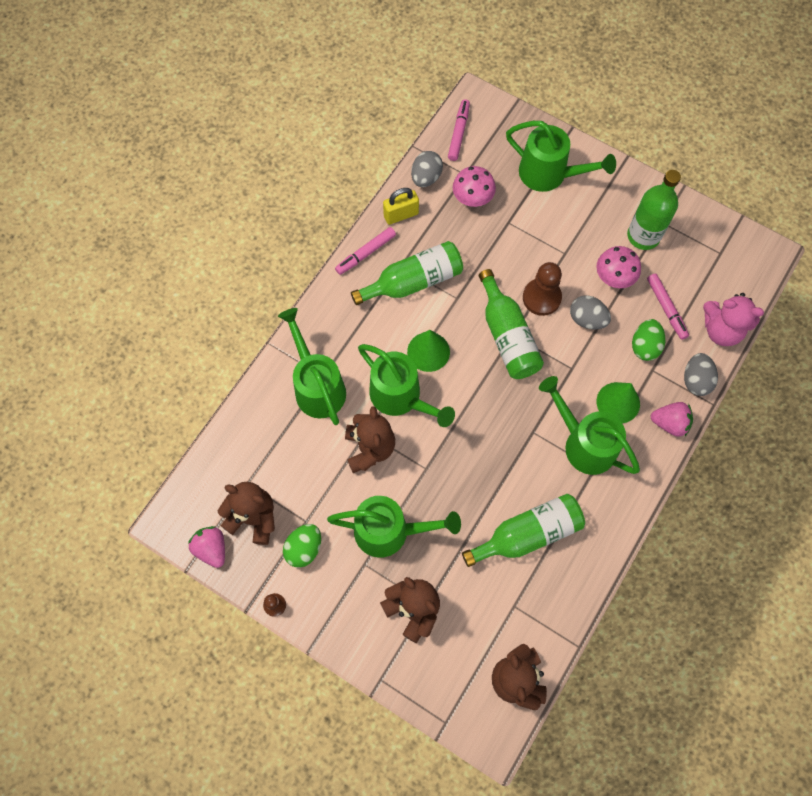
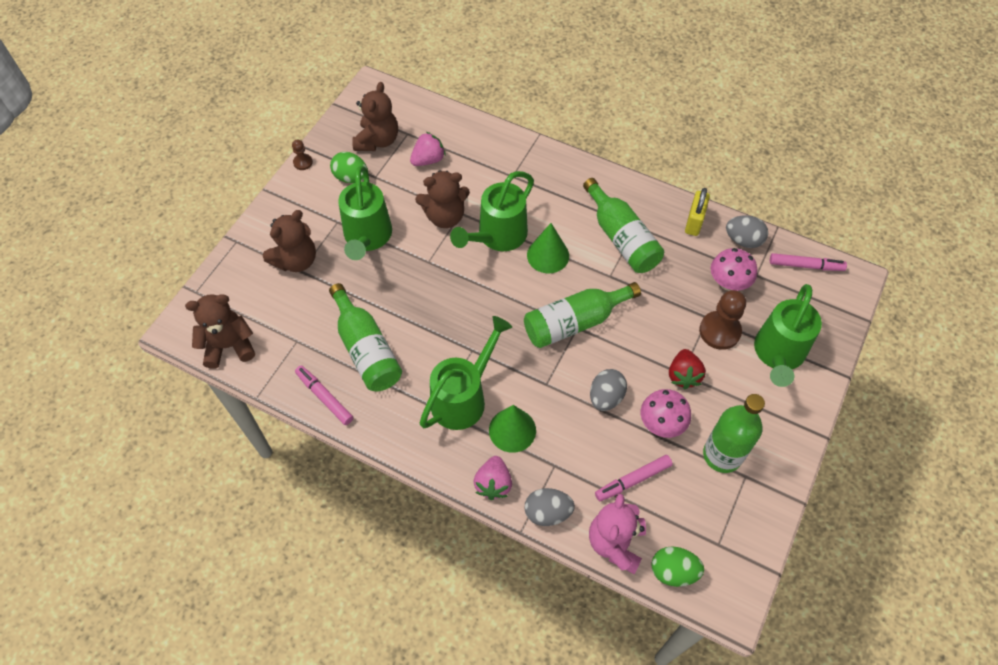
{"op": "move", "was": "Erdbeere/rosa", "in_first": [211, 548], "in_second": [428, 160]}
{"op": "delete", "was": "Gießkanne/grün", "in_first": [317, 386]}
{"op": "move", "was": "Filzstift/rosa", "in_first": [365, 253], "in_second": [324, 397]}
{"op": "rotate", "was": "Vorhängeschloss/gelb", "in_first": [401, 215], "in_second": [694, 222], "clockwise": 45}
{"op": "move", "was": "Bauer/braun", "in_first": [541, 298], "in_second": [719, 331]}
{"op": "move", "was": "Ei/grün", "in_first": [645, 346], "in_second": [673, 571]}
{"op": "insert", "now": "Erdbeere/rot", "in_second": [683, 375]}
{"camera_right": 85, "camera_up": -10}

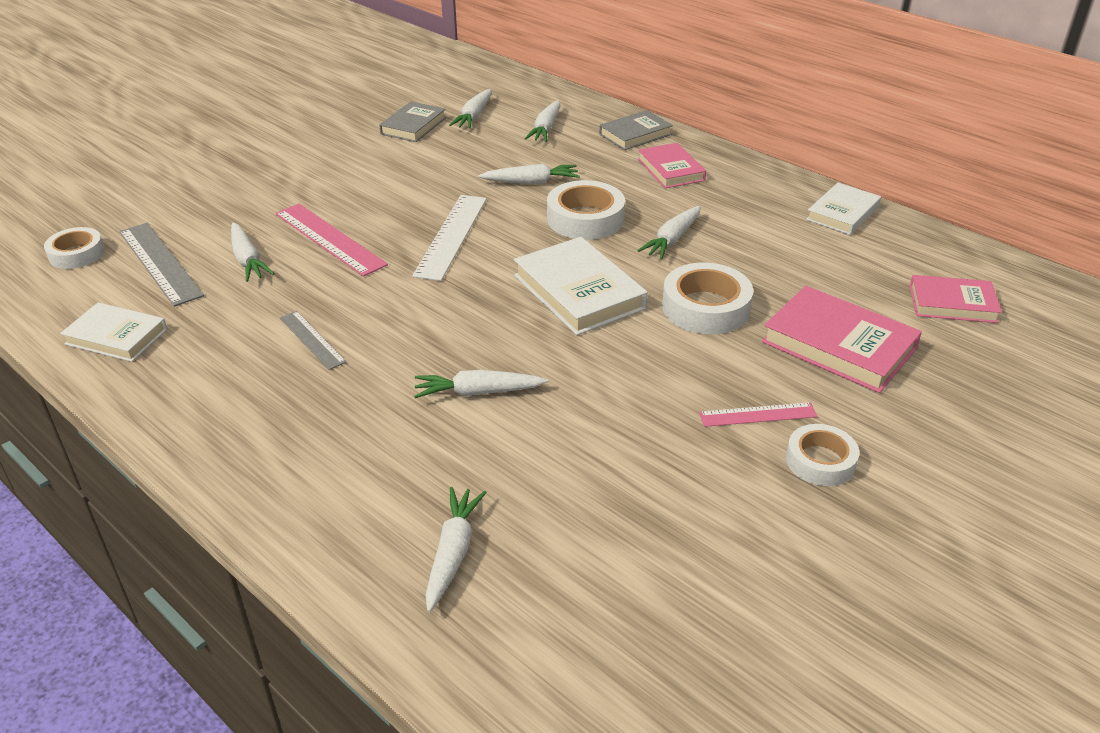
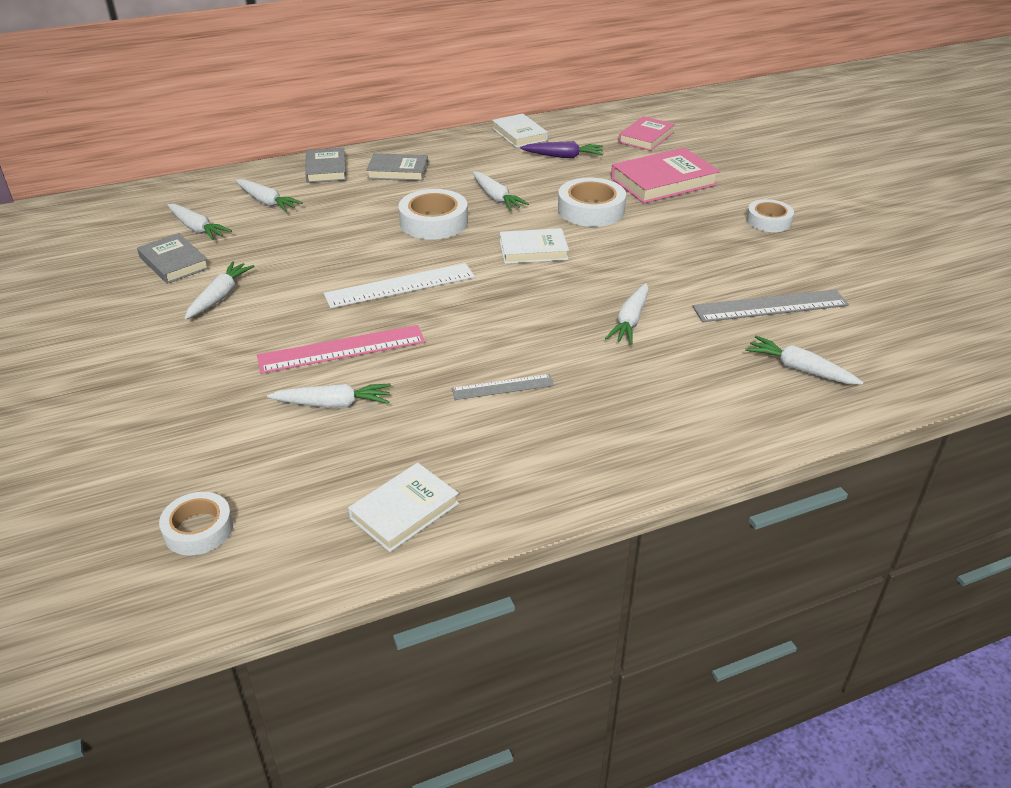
{"op": "move", "was": "Lineal/grau", "in_first": [159, 263], "in_second": [770, 306]}
{"op": "rotate", "was": "Lineal/weiß", "in_first": [451, 236], "in_second": [400, 286], "clockwise": -60}
{"op": "move", "was": "Karotte/weiß", "in_first": [531, 182], "in_second": [220, 297]}
{"op": "resize", "was": "Buch/weiß", "in_first": [579, 292], "in_second": [533, 250], "ratio": 0.65}
{"op": "recolor", "was": "Buch/rosa", "now": "Buch/grau", "in_first": [671, 170], "in_second": [398, 171]}
{"op": "delete", "was": "Lineal/rosa", "in_first": [757, 414]}
{"op": "insert", "now": "Karotte/lila", "in_second": [563, 156]}
{"camera_right": -65, "camera_up": 0}

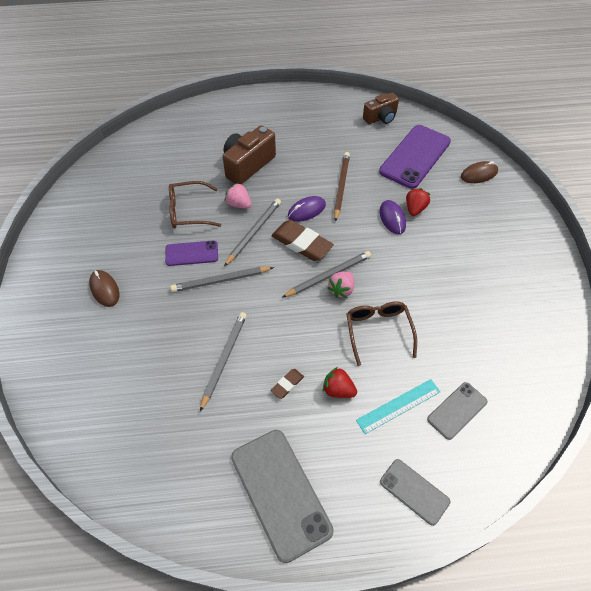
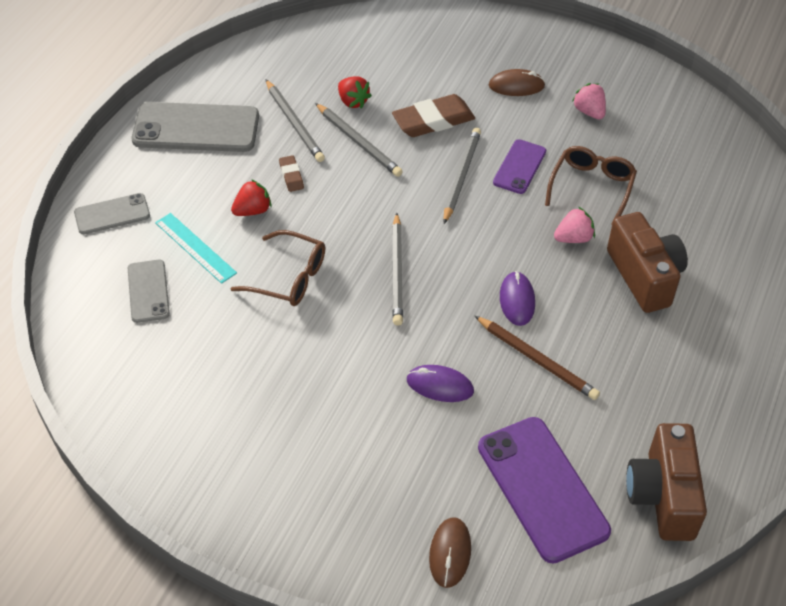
{"op": "move", "was": "Bleistift/grau", "in_first": [253, 232], "in_second": [294, 123]}
{"op": "move", "was": "Radiergummi/braun", "in_first": [302, 243], "in_second": [433, 121]}
{"op": "move", "was": "Erdbeere/rosa", "in_first": [341, 289], "in_second": [589, 112]}
{"op": "rotate", "was": "Lineal/türkis", "in_first": [398, 406], "in_second": [195, 247], "clockwise": -45}
{"op": "resize", "was": "Kamera/braun", "in_first": [381, 118], "in_second": [662, 496], "ratio": 1.53}
{"op": "move", "was": "Erdbeere/rot", "in_first": [415, 209], "in_second": [353, 101]}
{"camera_right": 120, "camera_up": -5}

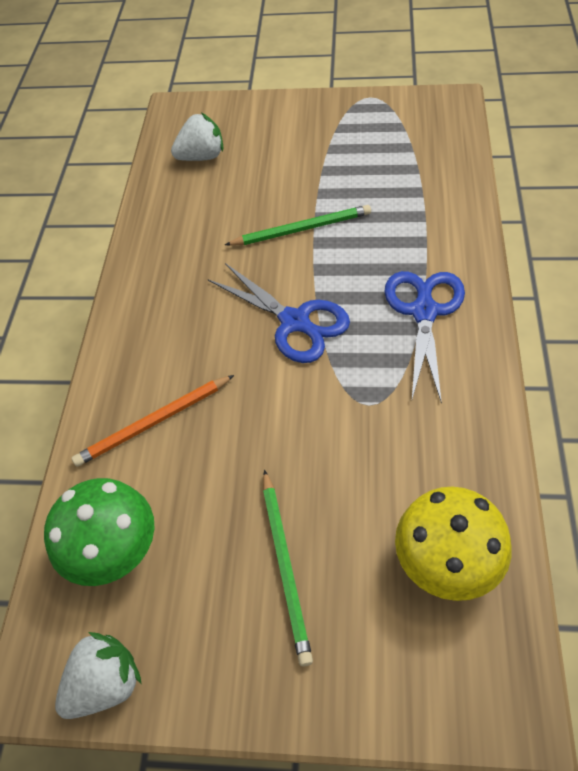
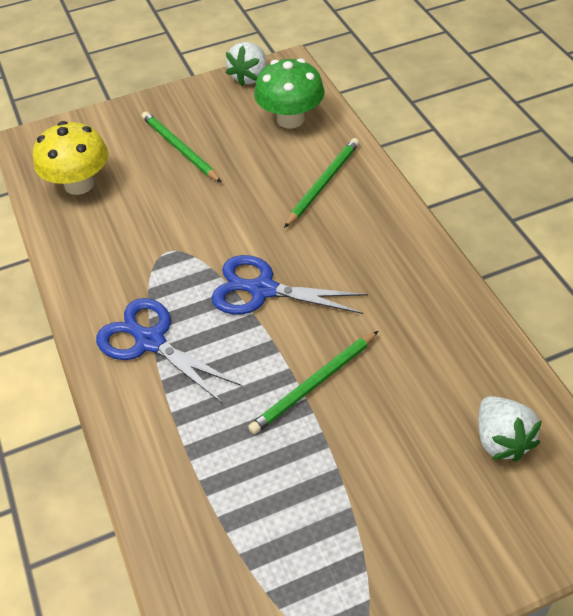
{"op": "recolor", "was": "Bleistift/orange", "now": "Bleistift/grün", "in_first": [153, 423], "in_second": [323, 183]}
{"op": "rotate", "was": "Erdbeere/weiß", "in_first": [202, 157], "in_second": [501, 440], "clockwise": -60}
{"op": "rotate", "was": "Schere/blau", "in_first": [424, 311], "in_second": [150, 341], "clockwise": 150}
{"camera_right": 150, "camera_up": -5}

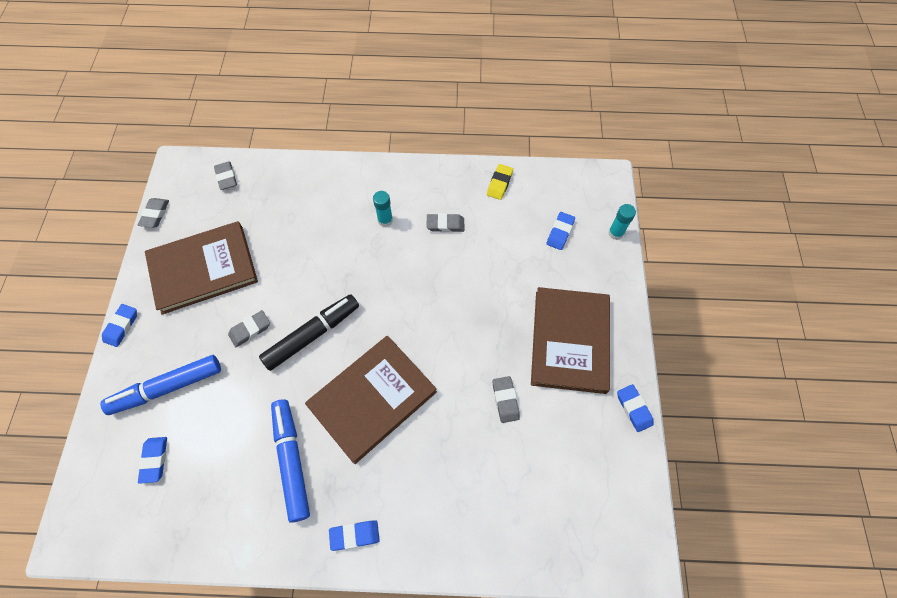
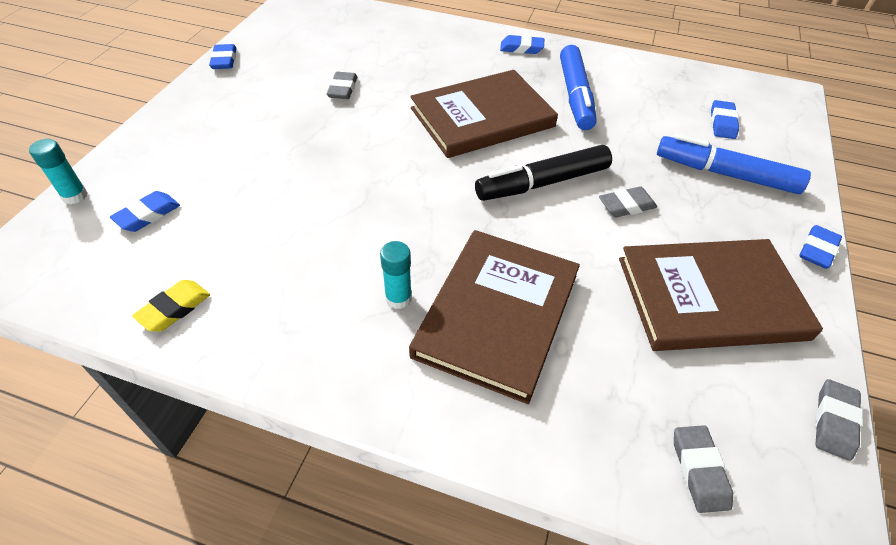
{"op": "rotate", "was": "Filzstift/blau", "in_first": [168, 387], "in_second": [726, 174], "clockwise": -150}
{"op": "delete", "was": "Radiergummi/grau", "in_first": [445, 224]}
{"op": "move", "was": "Buch/braun", "in_first": [570, 341], "in_second": [497, 314]}
{"camera_right": -165, "camera_up": -15}

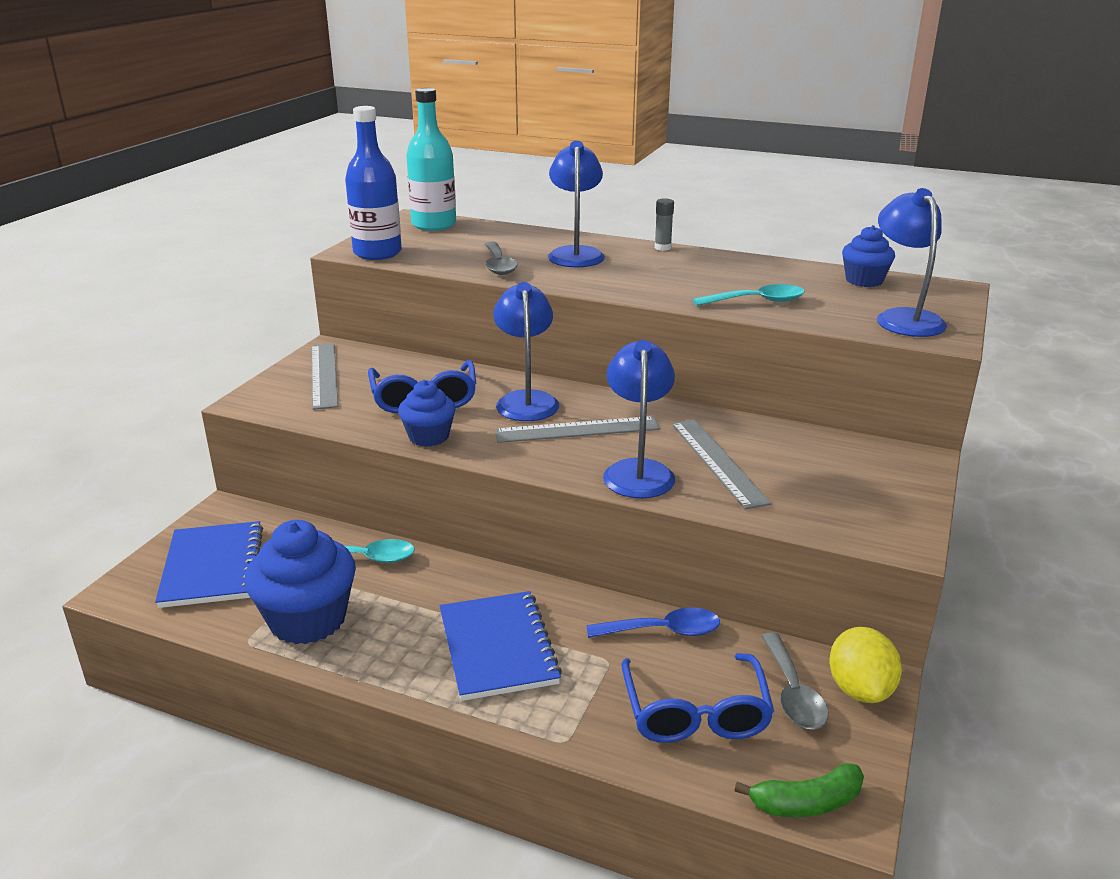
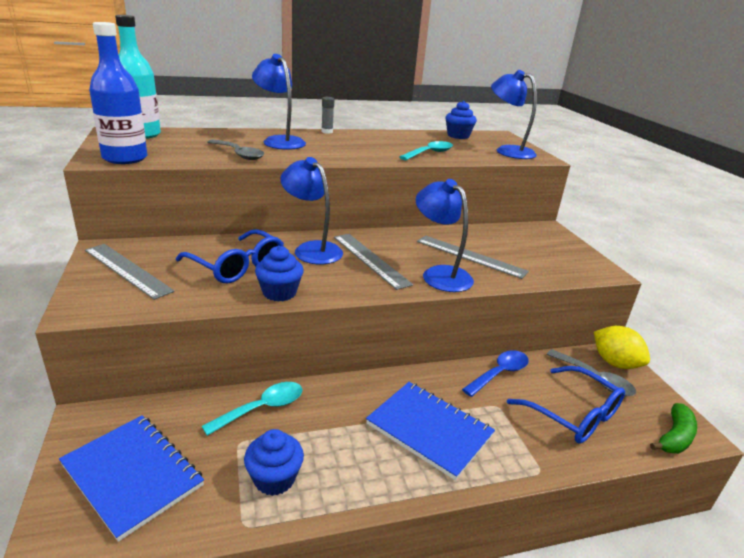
{"op": "resize", "was": "Muffin/blau", "in_first": [308, 620], "in_second": [274, 479], "ratio": 0.59}
{"op": "rotate", "was": "Lineal/grau", "in_first": [577, 430], "in_second": [370, 259], "clockwise": -75}
{"camera_right": -40, "camera_up": 0}

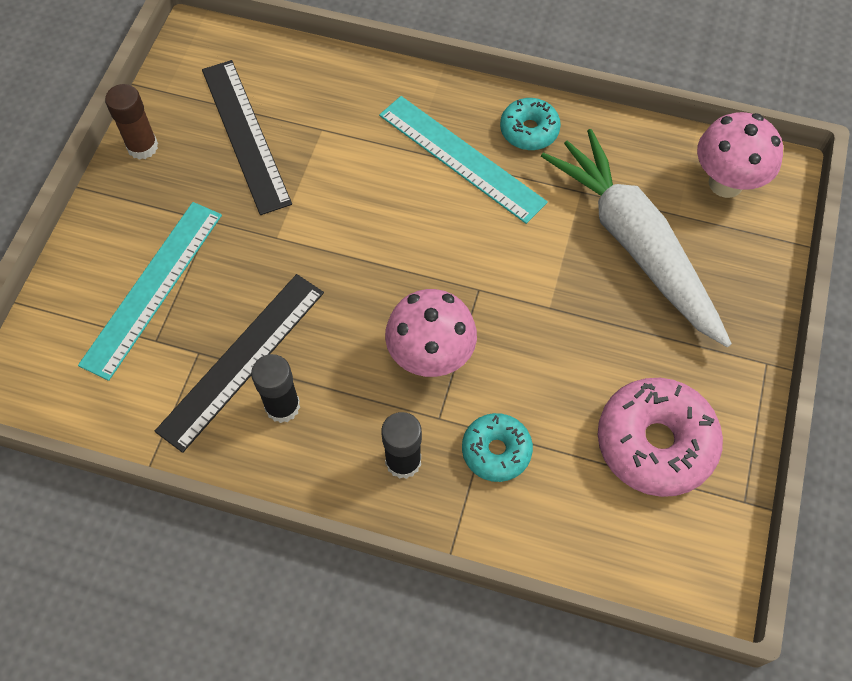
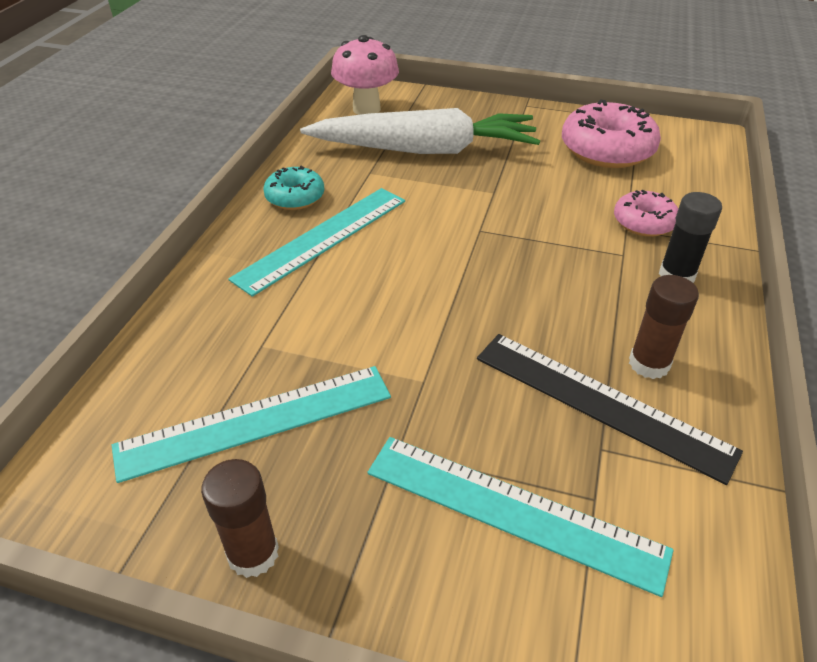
{"op": "recolor", "was": "Lineal/schwarz", "now": "Lineal/türkis", "in_first": [245, 135], "in_second": [256, 421]}
{"op": "recolor", "was": "Klebestift/schwarz", "now": "Klebestift/braun", "in_first": [282, 406], "in_second": [649, 364]}
{"op": "delete", "was": "Pilz/rosa", "in_first": [430, 357]}
{"op": "recolor", "was": "Donut/türkis", "now": "Donut/rosa", "in_first": [496, 451], "in_second": [643, 222]}
{"op": "rotate", "was": "Karotte/weiß", "in_first": [634, 244], "in_second": [425, 150], "clockwise": -150}
{"camera_right": -90, "camera_up": -20}

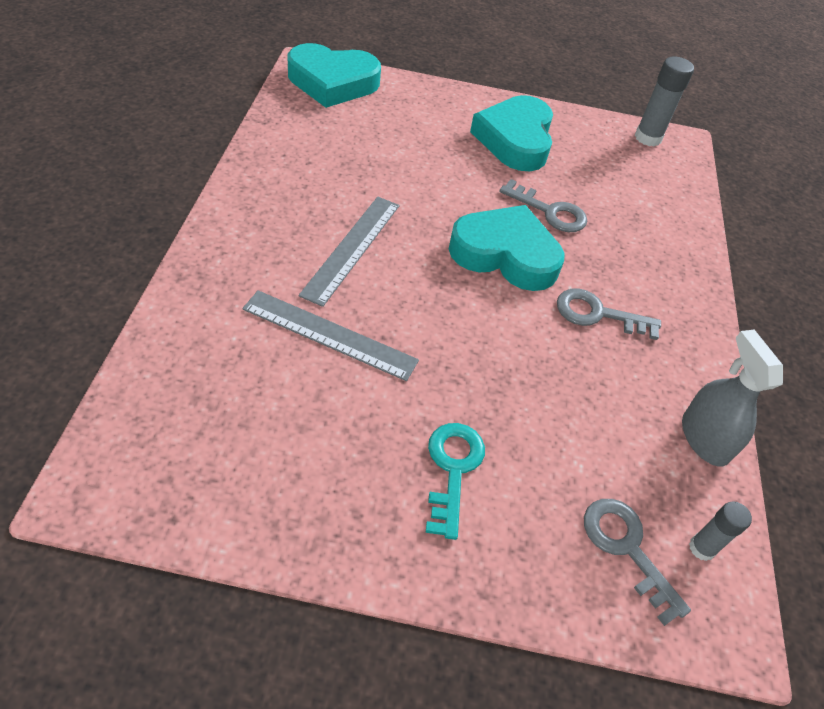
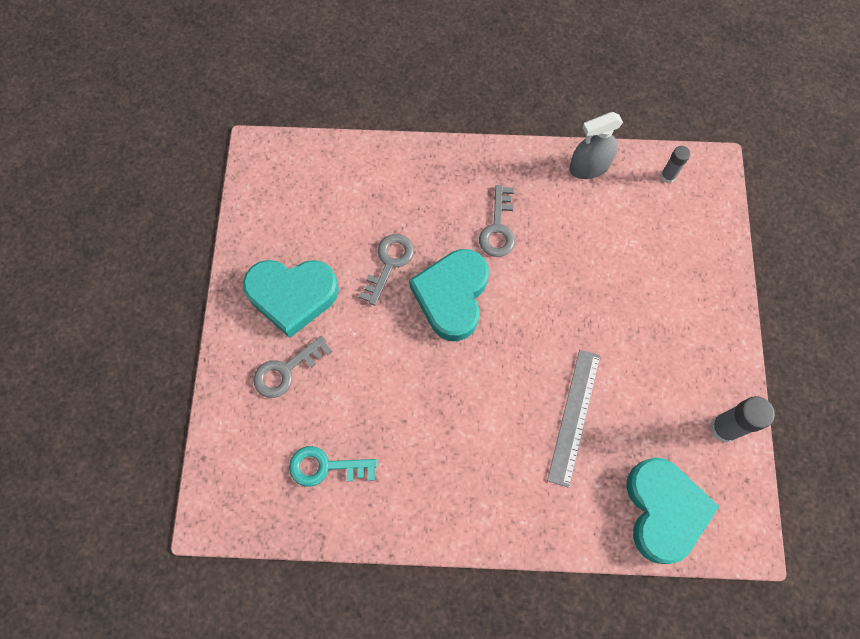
{"op": "move", "was": "Herz/türkis", "in_first": [332, 82], "in_second": [663, 510]}
{"op": "delete", "was": "Lineal/grau", "in_first": [352, 248]}
{"op": "move", "was": "Schlüssel/türkis", "in_first": [453, 469], "in_second": [325, 467]}
{"op": "move", "was": "Schlüssel/grau", "in_first": [626, 548], "in_second": [286, 370]}
{"op": "move", "was": "Klebestift/grau", "in_first": [648, 138], "in_second": [724, 428]}
{"camera_right": -90, "camera_up": 20}

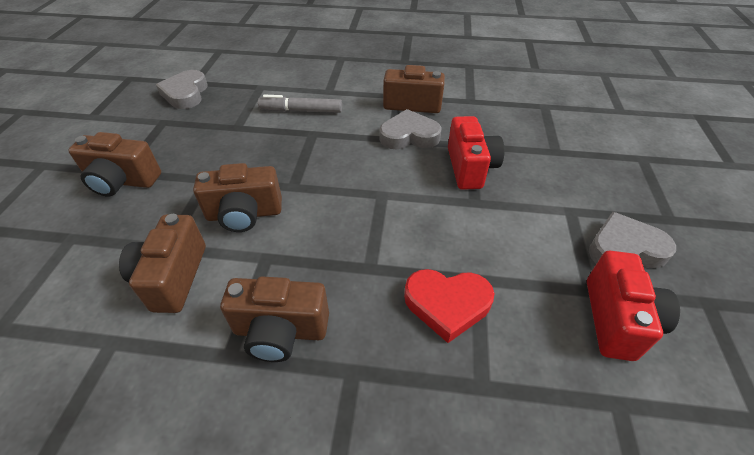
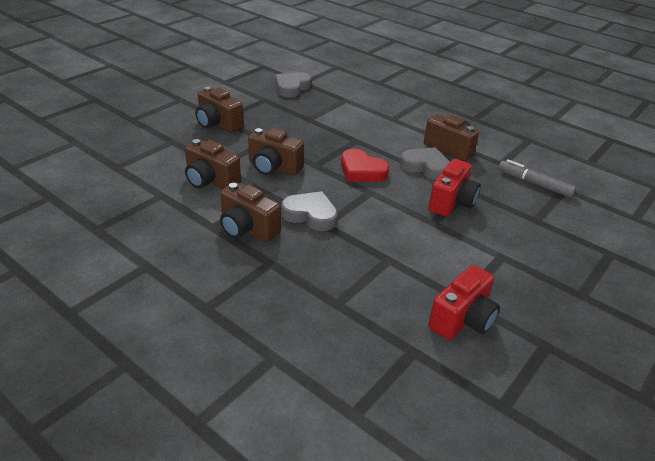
{"op": "rotate", "was": "Kamera/braun", "in_first": [173, 277], "in_second": [210, 181], "clockwise": -90}
{"op": "move", "was": "Filzstift/grau", "in_first": [301, 111], "in_second": [534, 184]}
{"op": "move", "was": "Herz/rot", "in_first": [447, 304], "in_second": [361, 171]}
{"op": "move", "was": "Herz/grau", "in_first": [625, 249], "in_second": [310, 215]}
{"camera_right": 30, "camera_up": -10}

